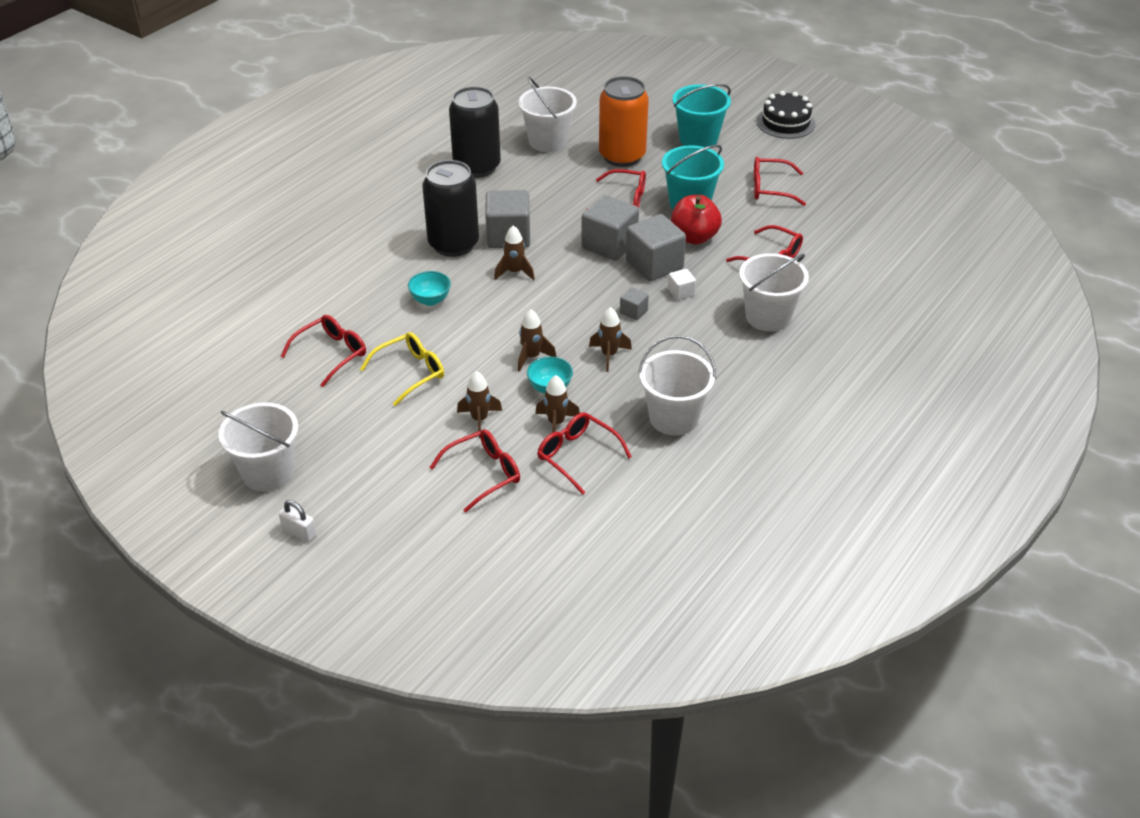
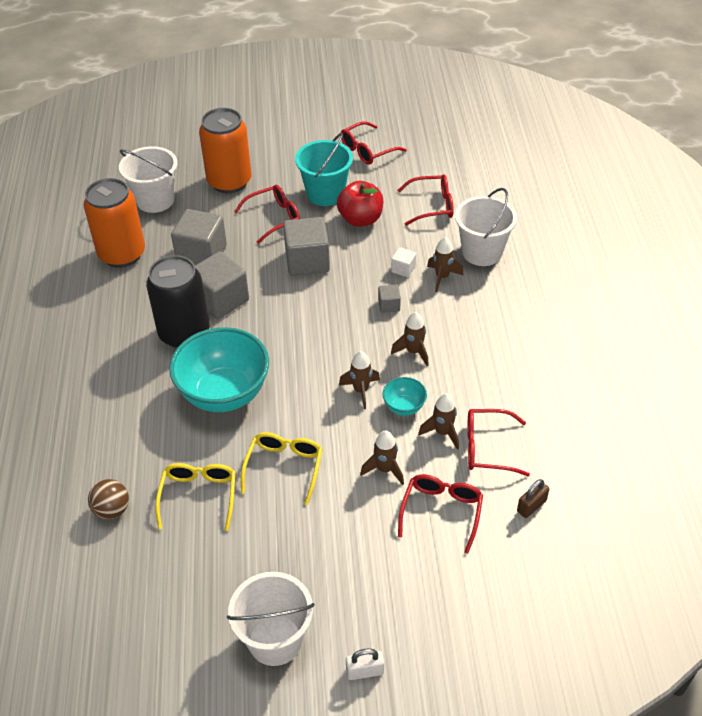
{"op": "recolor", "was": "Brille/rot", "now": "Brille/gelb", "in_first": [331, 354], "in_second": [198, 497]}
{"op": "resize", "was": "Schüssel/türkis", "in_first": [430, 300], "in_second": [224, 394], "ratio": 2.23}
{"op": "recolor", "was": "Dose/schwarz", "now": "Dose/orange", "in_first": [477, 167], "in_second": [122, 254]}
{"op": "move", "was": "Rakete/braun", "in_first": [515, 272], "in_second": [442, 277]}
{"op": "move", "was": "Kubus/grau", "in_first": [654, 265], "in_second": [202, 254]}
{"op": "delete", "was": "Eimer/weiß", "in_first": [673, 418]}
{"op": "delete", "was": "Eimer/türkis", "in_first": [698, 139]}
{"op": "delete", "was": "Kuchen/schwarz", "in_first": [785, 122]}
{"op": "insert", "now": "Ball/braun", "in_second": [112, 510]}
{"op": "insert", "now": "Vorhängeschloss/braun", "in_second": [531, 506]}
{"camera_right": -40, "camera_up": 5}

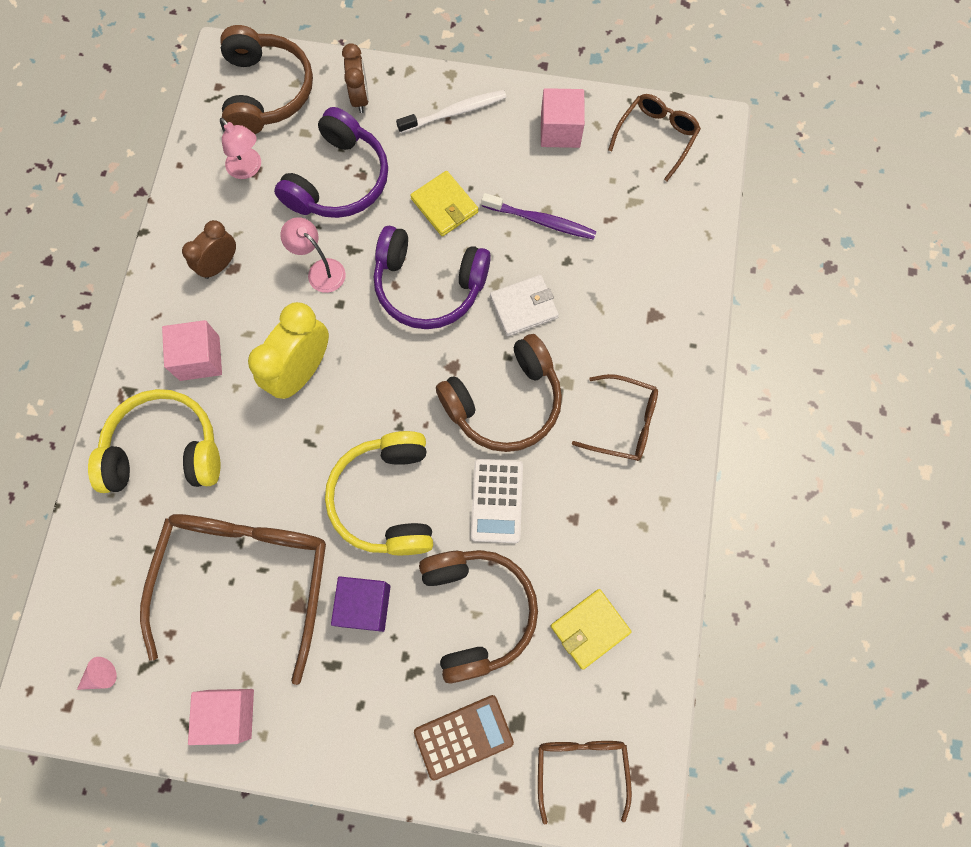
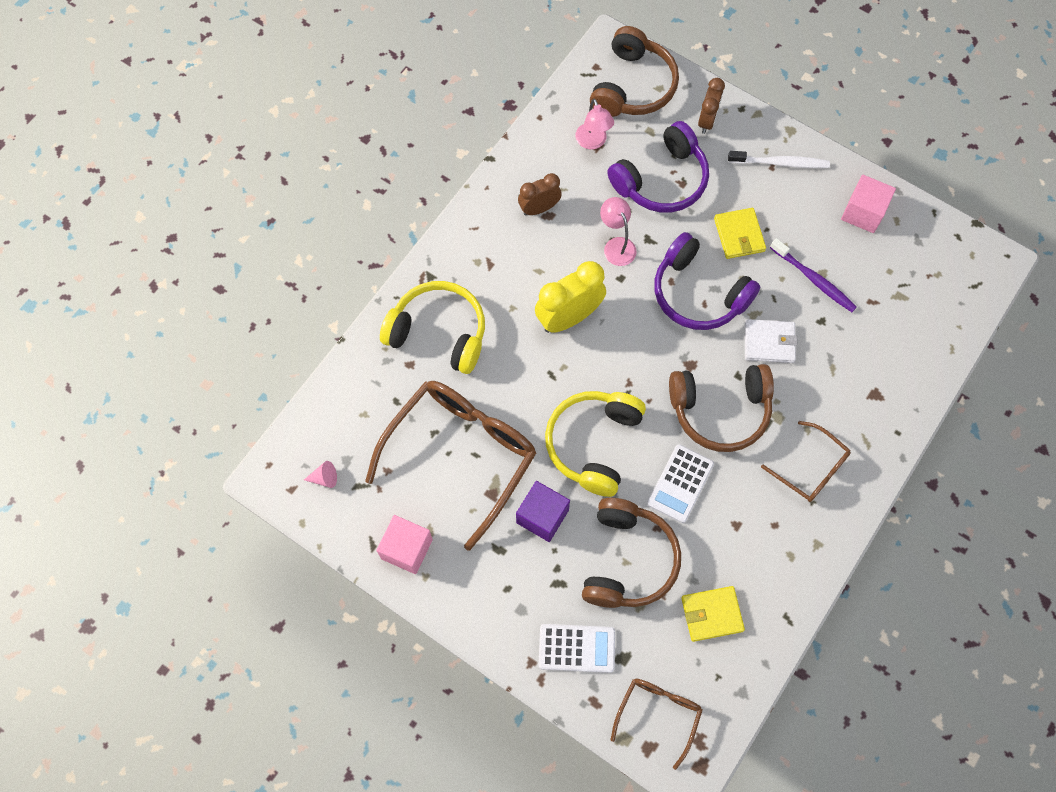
{"op": "delete", "was": "Kubus/rosa", "in_first": [199, 358]}
{"op": "recolor", "was": "Taschenrechner/braun", "now": "Taschenrechner/weiß", "in_first": [463, 736], "in_second": [576, 648]}
{"op": "delete", "was": "Brille/braun", "in_first": [656, 137]}
{"camera_right": 25, "camera_up": -5}

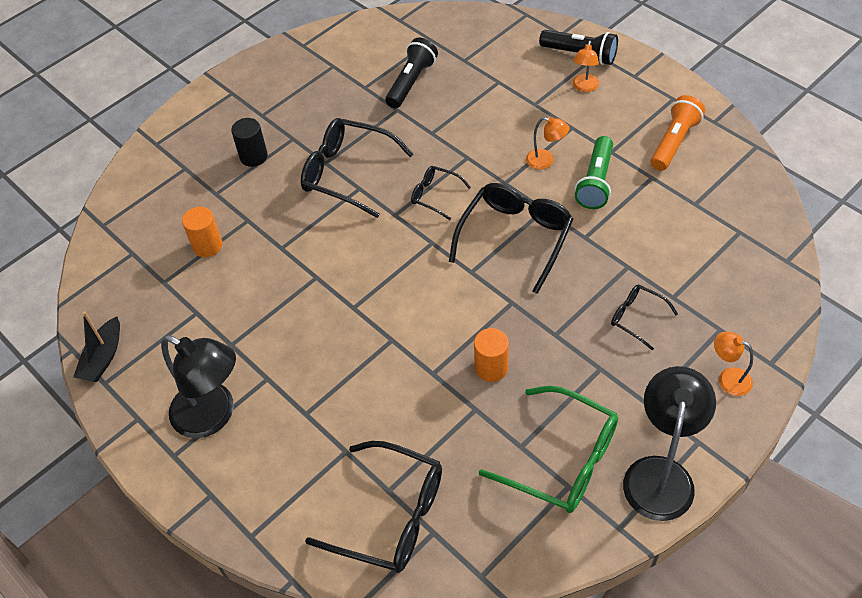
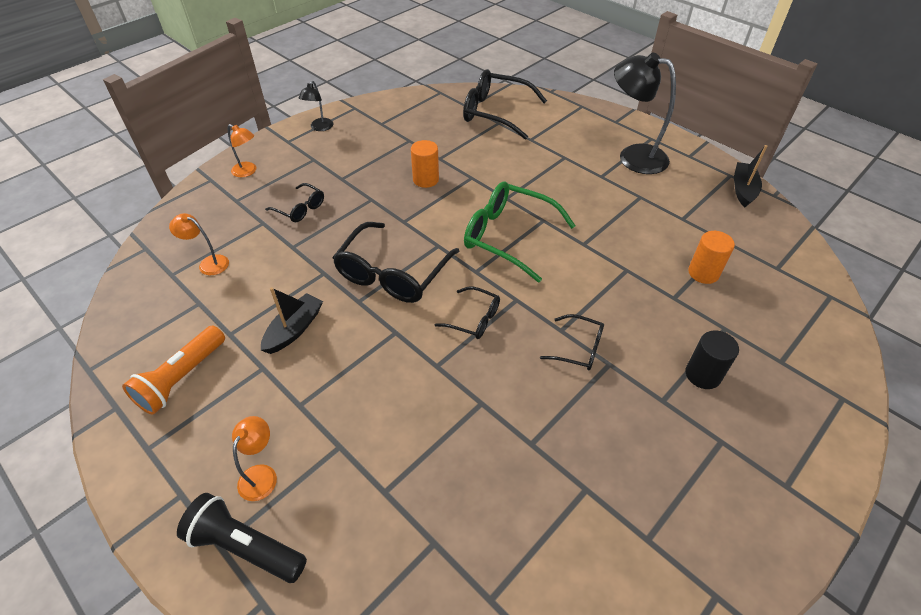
{"op": "resize", "was": "Brille/schwarz", "in_first": [347, 173], "in_second": [579, 348], "ratio": 0.52}
{"op": "delete", "was": "Taschenlampe/schwarz", "in_first": [411, 82]}
{"op": "move", "was": "Brille/grün", "in_first": [562, 460], "in_second": [508, 236]}
{"op": "move", "was": "Lampe/orange", "in_first": [545, 161], "in_second": [208, 263]}
{"op": "replace", "was": "Taschenlampe/grün", "now": "Boot/schwarz", "in_first": [595, 182], "in_second": [294, 329]}
{"op": "resize", "was": "Lampe/schwarz", "in_first": [660, 474], "in_second": [320, 128], "ratio": 0.5}
{"camera_right": 175, "camera_up": -5}

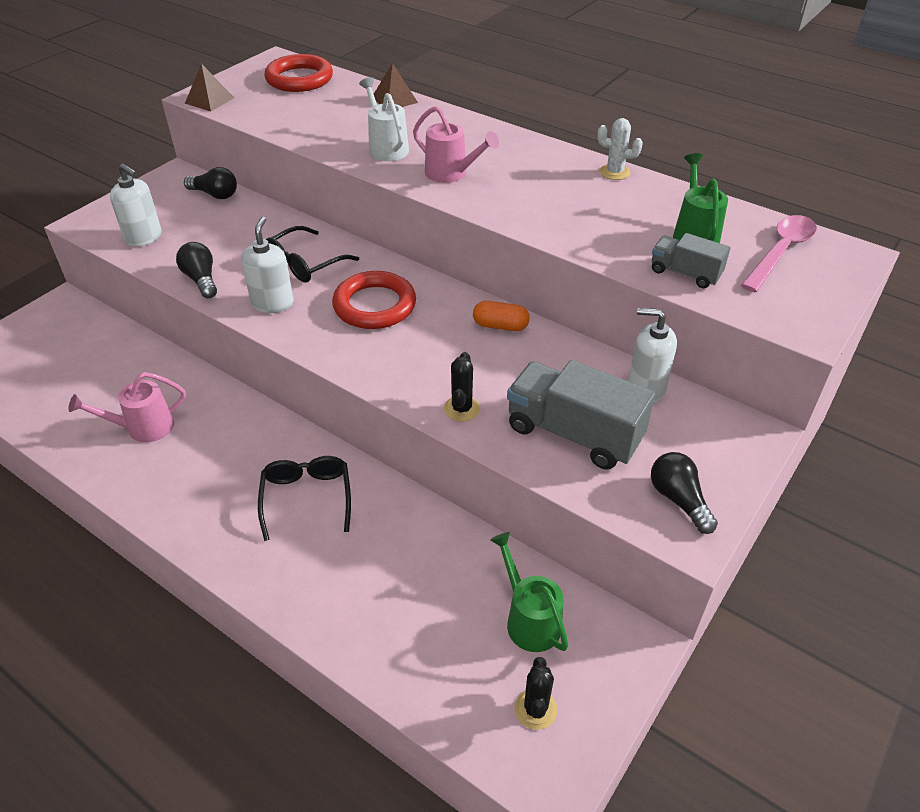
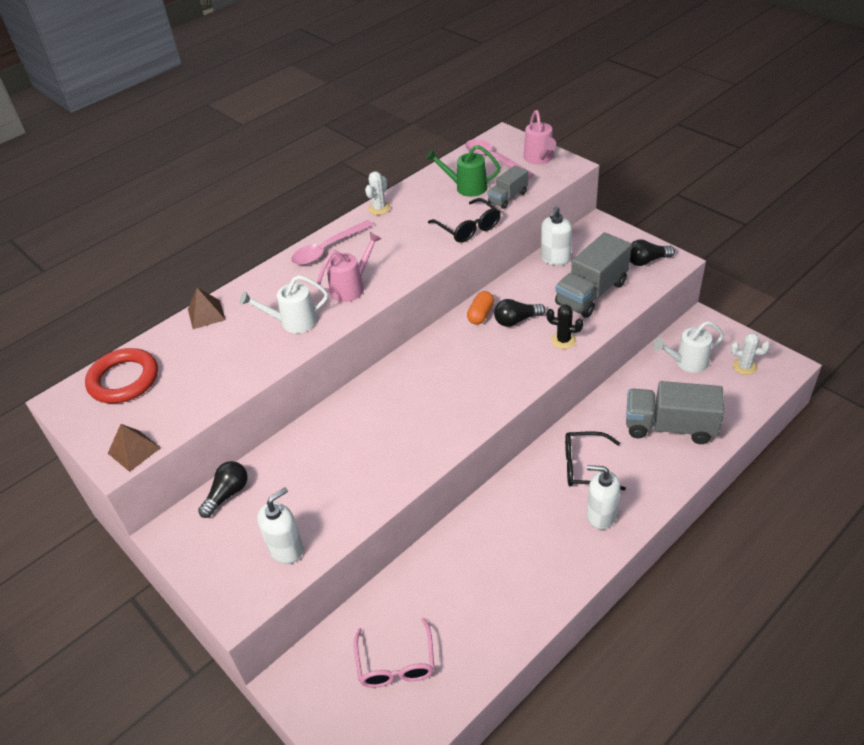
{"op": "move", "was": "Gießkanne/rosa", "in_first": [142, 428], "in_second": [539, 159]}
{"op": "move", "was": "Glühbirne/schwarz", "in_first": [201, 280], "in_second": [516, 320]}
{"op": "move", "was": "Seifenspender/weiß", "in_first": [272, 303], "in_second": [601, 515]}
{"op": "move", "was": "Brille/schwarz", "in_first": [305, 263], "in_second": [468, 228]}
{"op": "delete", "was": "Ring/rot", "in_first": [374, 305]}
{"op": "recolor", "was": "Gießkanne/grün", "now": "Gießkanne/weiß", "in_first": [528, 619], "in_second": [686, 362]}
{"op": "recolor", "was": "Kaktus/schwarz", "now": "Kaktus/weiß", "in_first": [535, 709], "in_second": [744, 366]}
{"op": "insert", "now": "Löffel/rosa", "in_second": [327, 249]}
{"op": "insert", "now": "Brille/rosa", "in_second": [396, 663]}
{"op": "insert", "now": "Lastwagen/grau", "in_second": [670, 427]}
{"camera_right": -75, "camera_up": 0}

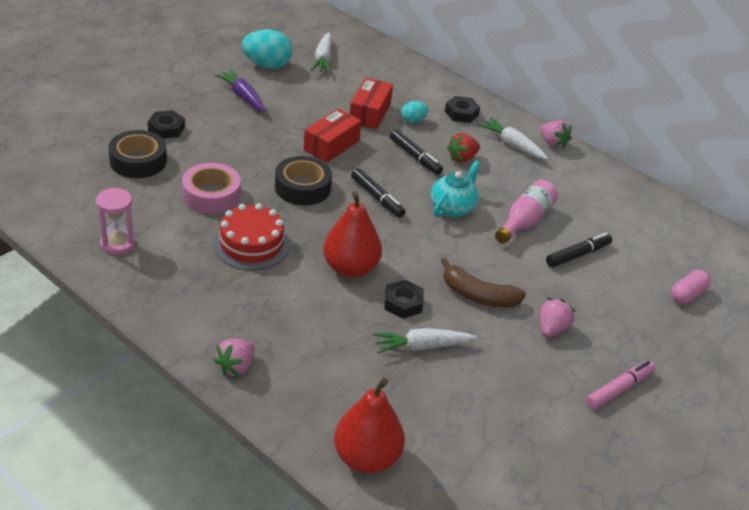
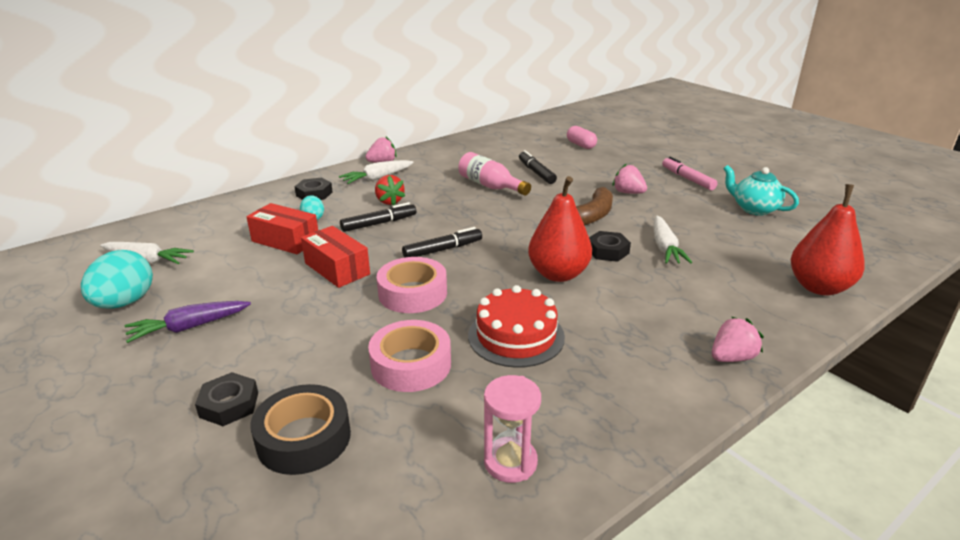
{"op": "rotate", "was": "Erdbeere/rosa", "in_first": [236, 367], "in_second": [731, 358], "clockwise": -75}
{"op": "recolor", "was": "Klebeband/schwarz", "now": "Klebeband/rosa", "in_first": [302, 187], "in_second": [412, 293]}
{"op": "move", "was": "Teekanne/türkis", "in_first": [452, 208], "in_second": [754, 209]}
{"camera_right": -75, "camera_up": -10}

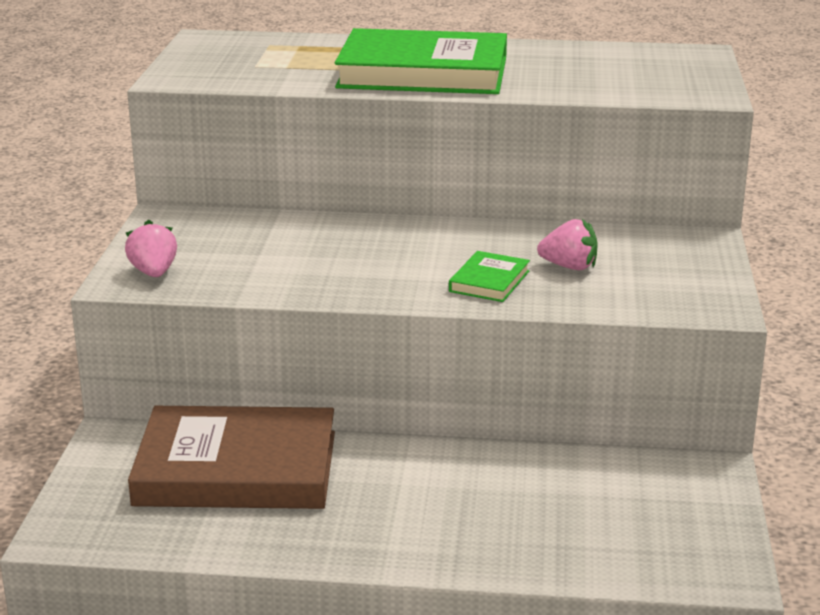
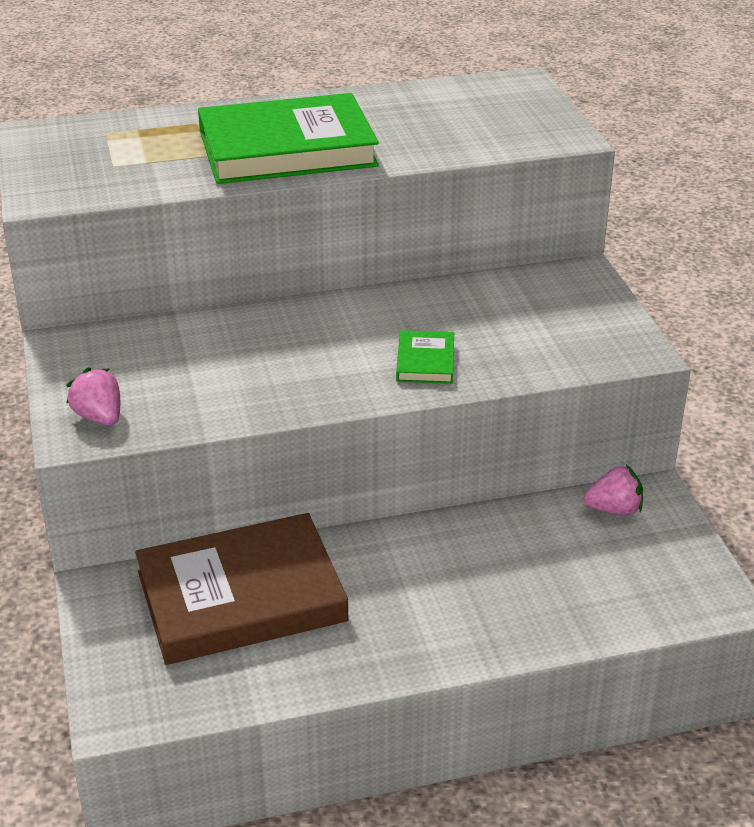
{"op": "move", "was": "Erdbeere/rosa", "in_first": [569, 267], "in_second": [614, 509]}
{"camera_right": -20, "camera_up": 10}

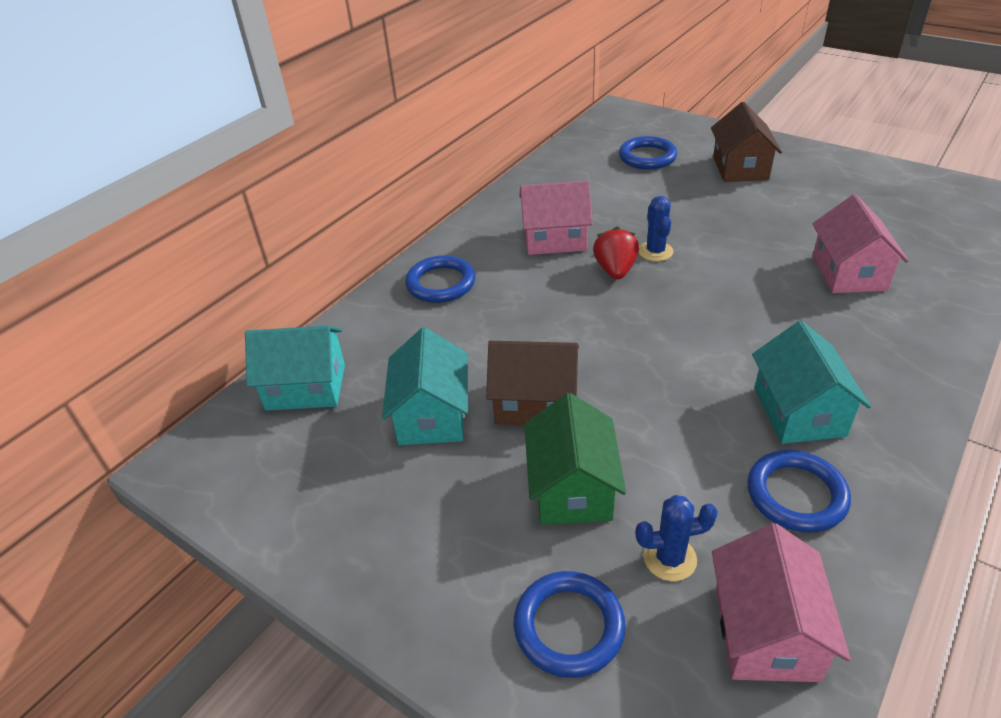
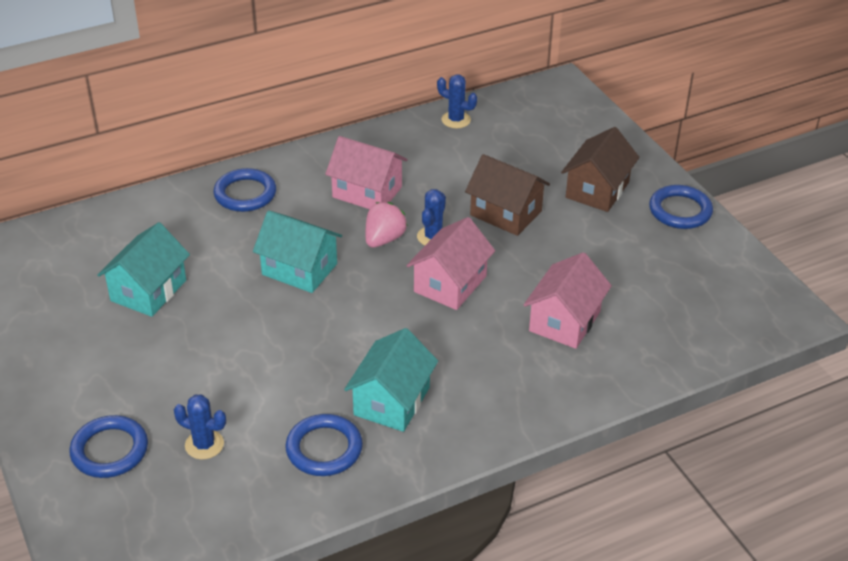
{"op": "move", "was": "Haus/türkis", "in_first": [306, 387], "in_second": [299, 269]}
{"op": "move", "was": "Haus/braun", "in_first": [535, 402], "in_second": [506, 213]}
{"op": "delete", "was": "Haus/grün", "in_first": [572, 488]}
{"op": "recolor", "was": "Erdbeere/rot", "now": "Erdbeere/rosa", "in_first": [615, 270], "in_second": [384, 239]}
{"op": "move", "was": "Ring/blau", "in_first": [647, 157], "in_second": [680, 211]}
{"op": "move", "was": "Haus/rosa", "in_first": [765, 632], "in_second": [450, 284]}
{"op": "insert", "now": "Kaktus/blau", "in_second": [456, 120]}
{"camera_right": 25, "camera_up": 0}

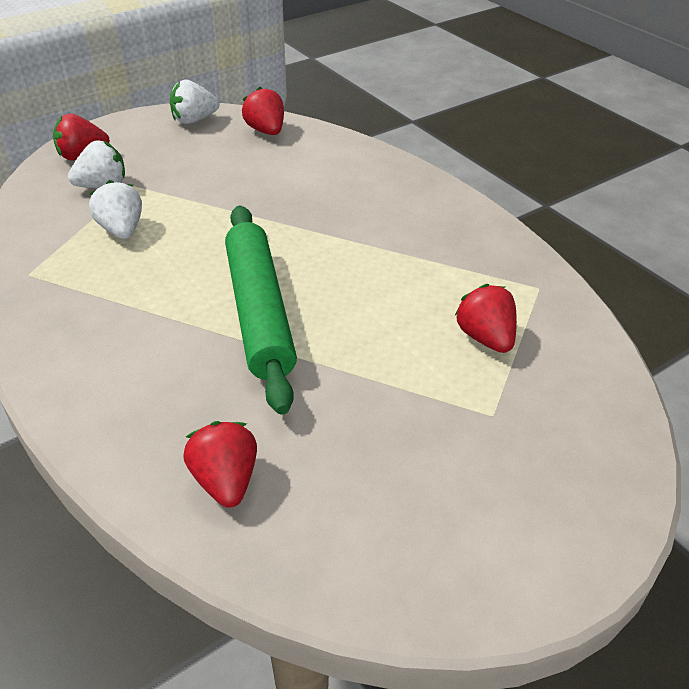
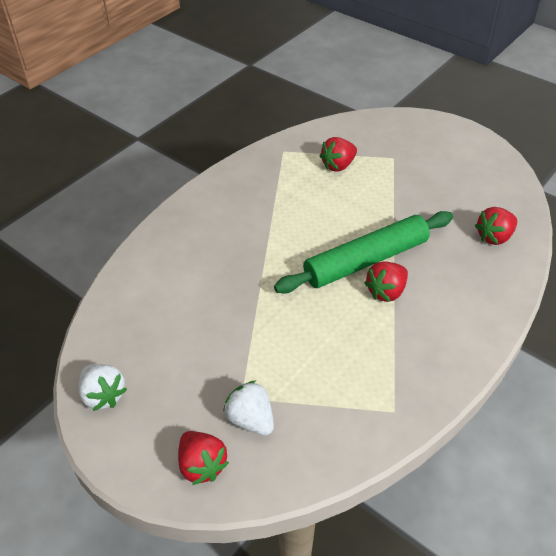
{"op": "delete", "was": "Erdbeere/weiß", "in_first": [122, 230]}
{"op": "move", "was": "Erdbeere/rot", "in_first": [266, 131], "in_second": [386, 291]}
{"camera_right": -105, "camera_up": 5}

